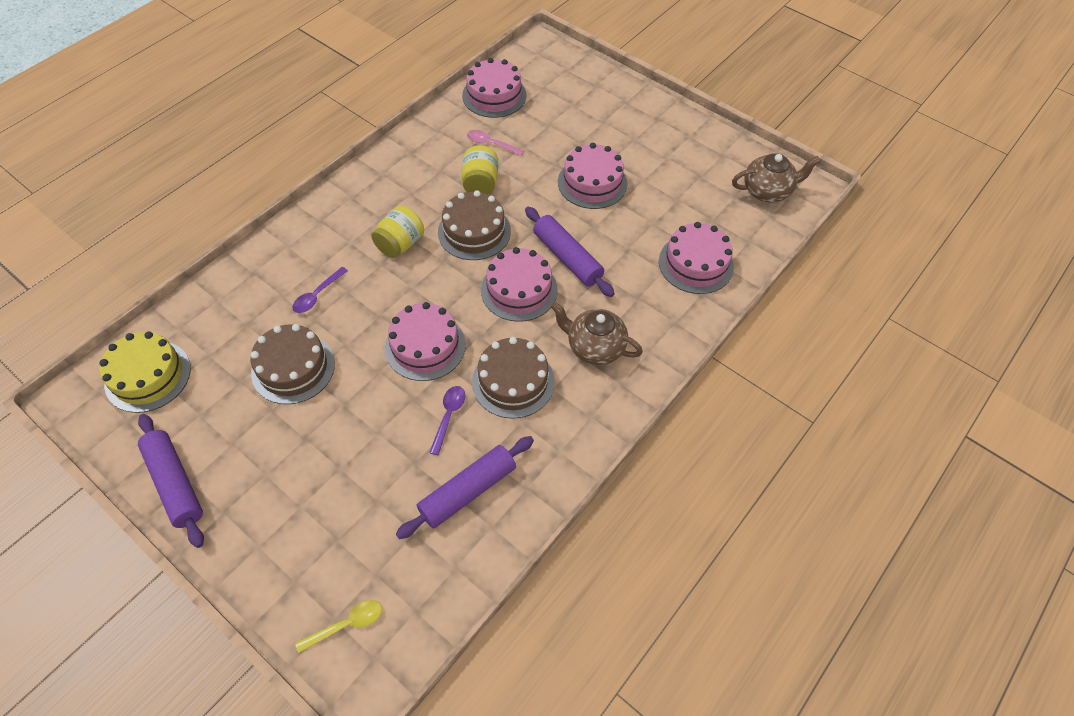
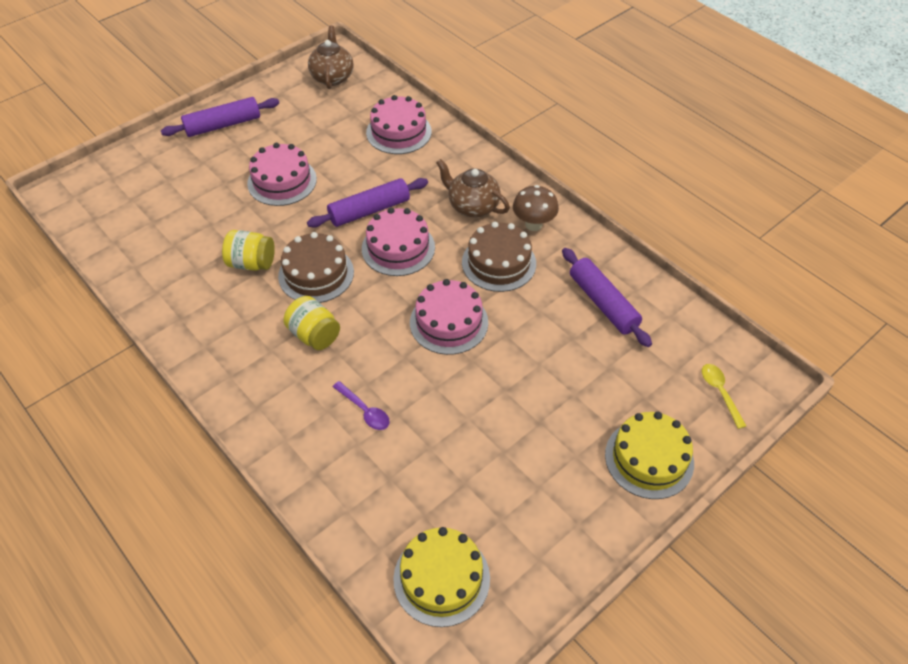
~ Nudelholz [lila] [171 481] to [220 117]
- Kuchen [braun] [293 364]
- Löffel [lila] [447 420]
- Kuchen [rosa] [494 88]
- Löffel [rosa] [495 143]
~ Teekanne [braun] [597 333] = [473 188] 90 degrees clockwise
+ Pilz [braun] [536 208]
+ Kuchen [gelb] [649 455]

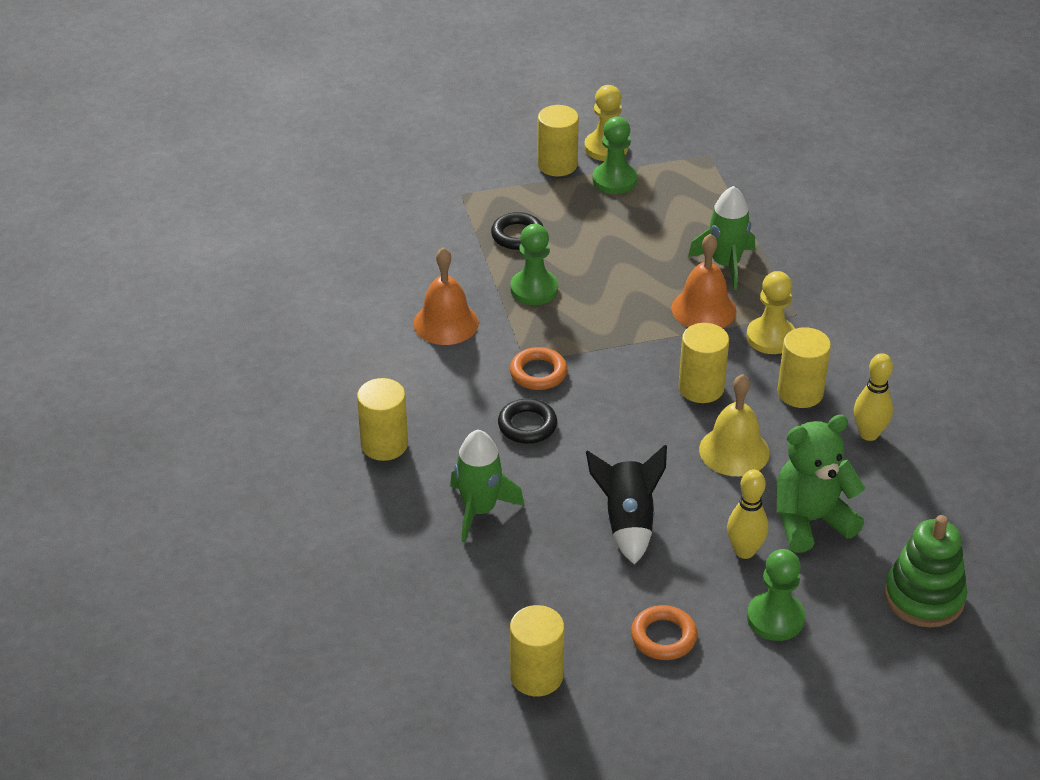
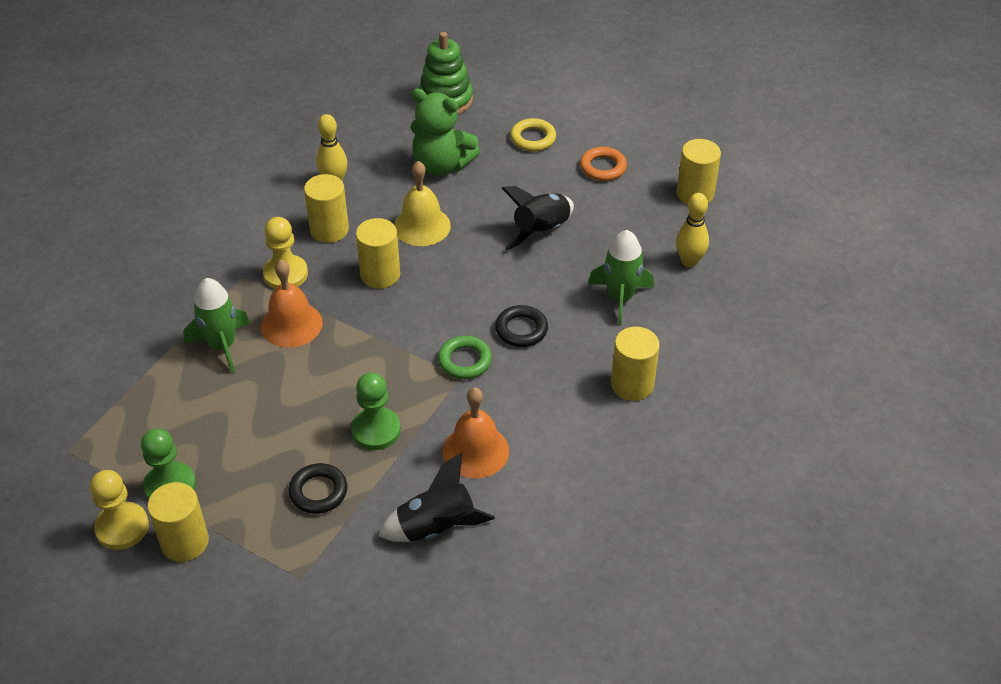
~ Ring [orange] [538 368] to Ring [grün] [465 357]
~ Bowlingkegel [gelb] [748 514] to [692 230]
~ Bauer [grün] [776 595] to Ring [gelb] [533 134]
+ Rakete [schwarz] [436 497]

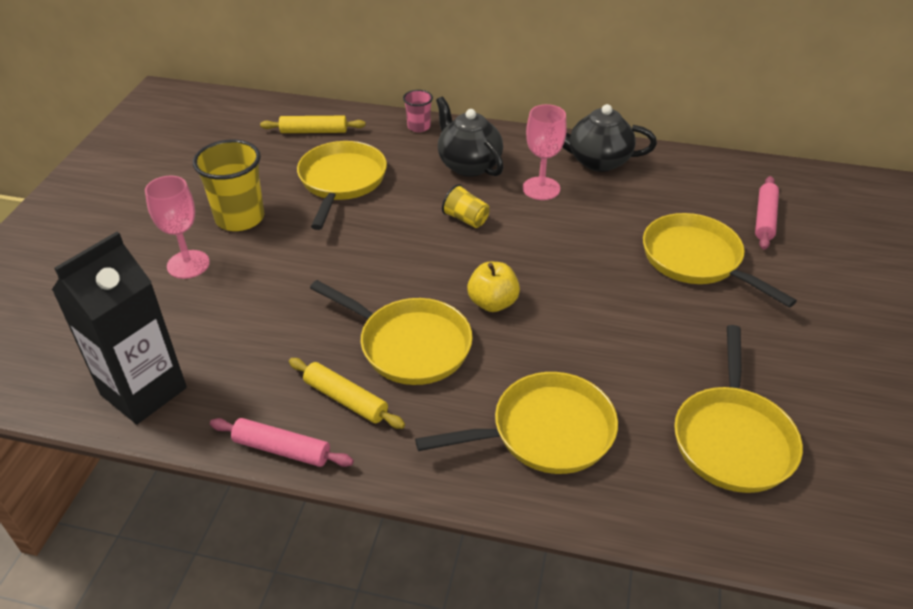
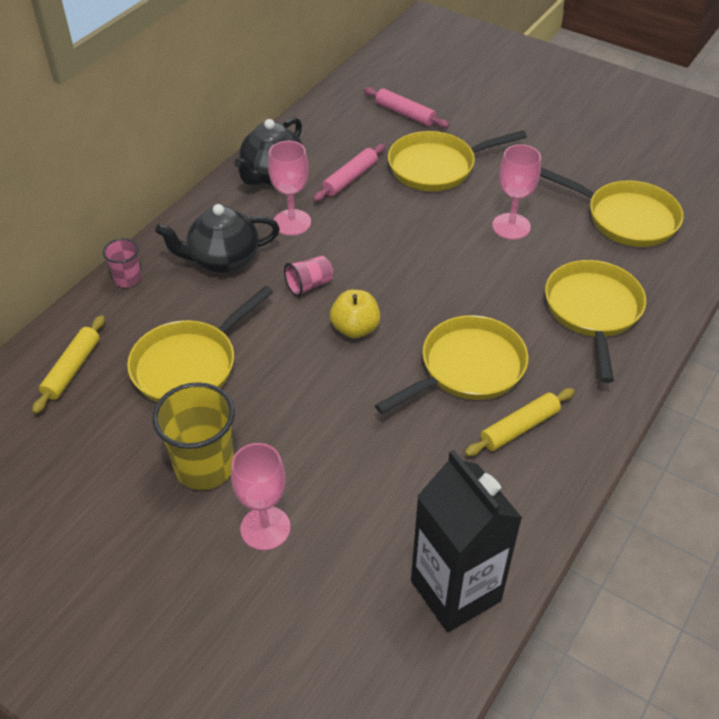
~ Nudelholz [rosa] [282 442] to [349 173]
~ Pfanne [gelb] [342 185] = [200 344] 75 degrees counterclockwise
~ Becher [gelb] [465 206] to Becher [rosa] [308 276]
~ Apfel [gelb] [493 287] to [355 314]
+ Kelch [rosa] [516 191]

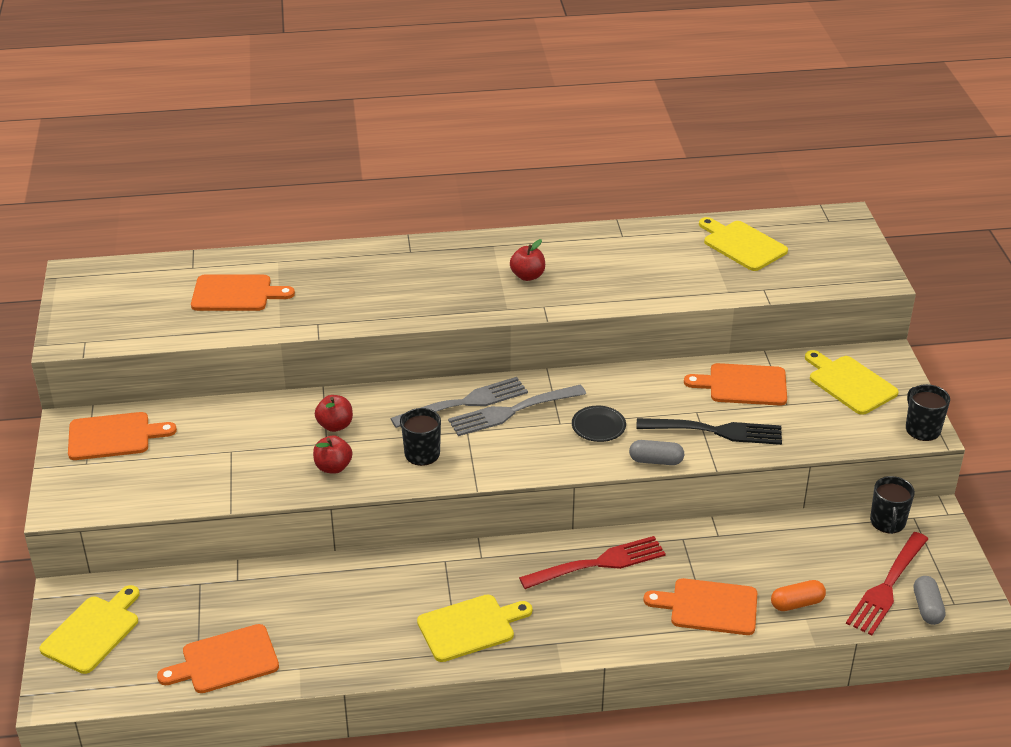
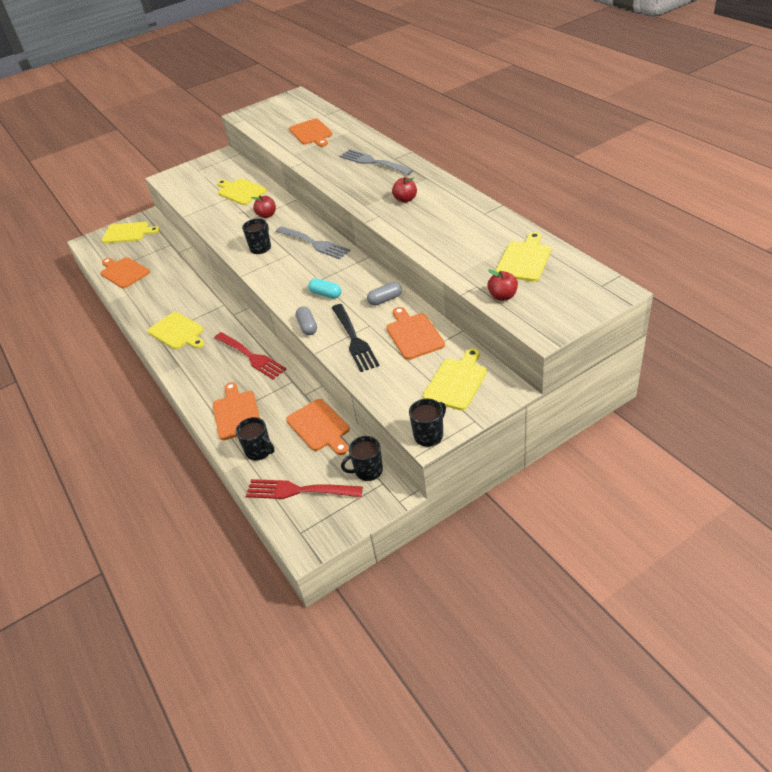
~ Schneidebrett [orange] [122 436] to [318 427]
~ Apfel [rot] [332 454] to [502 285]
~ Gabel [grau] [517 410] to [377 162]
~ Teller [schwarz] [599 424] to Kapsel [türkis] [324 288]
~ Kapsel [orange] [798 595] to Tasse [schwarz] [255 439]
~ Kapsel [grau] [929 600] to [384 294]
+ Schneidebrett [gelb] [242 191]

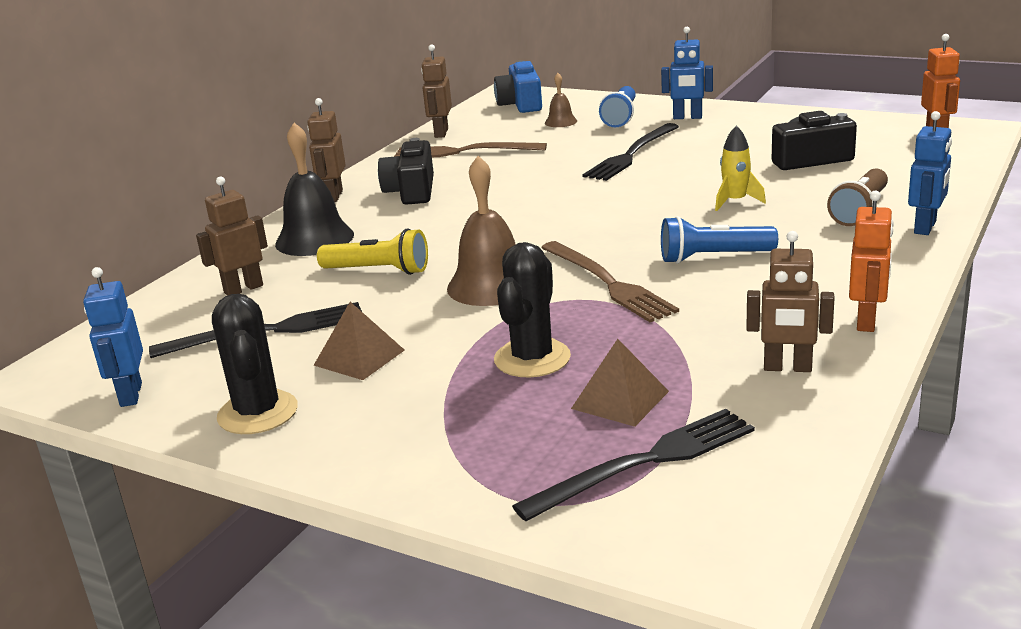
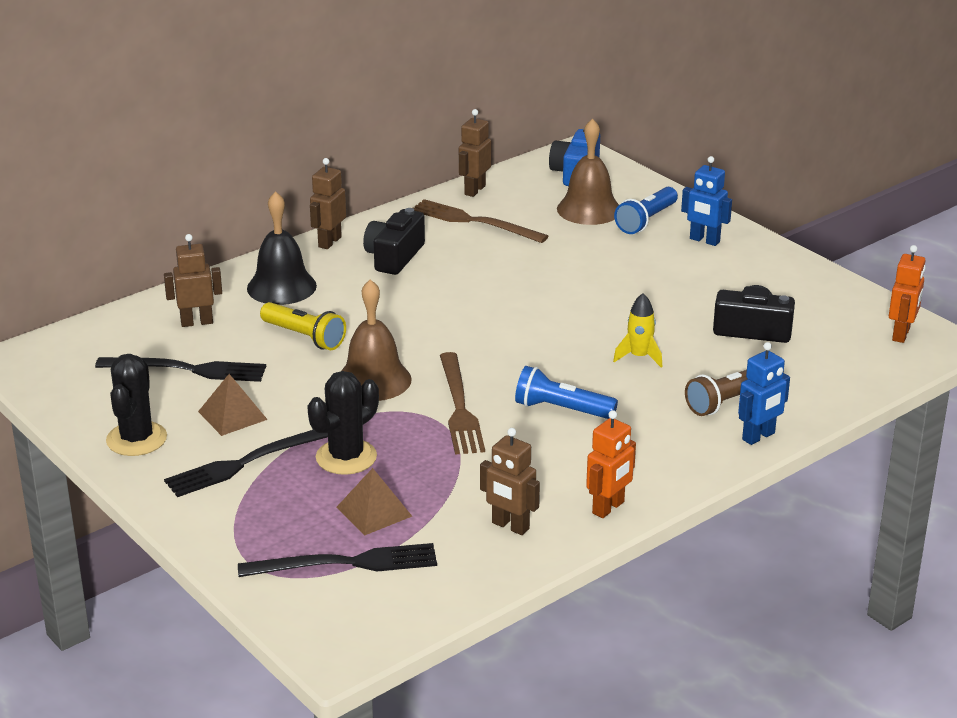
- Roboter [blau] [113 337]
~ Glocke [braun] [561 100] = [588 171] x1.95
~ Gabel [schwarz] [630 152] to [246 463]

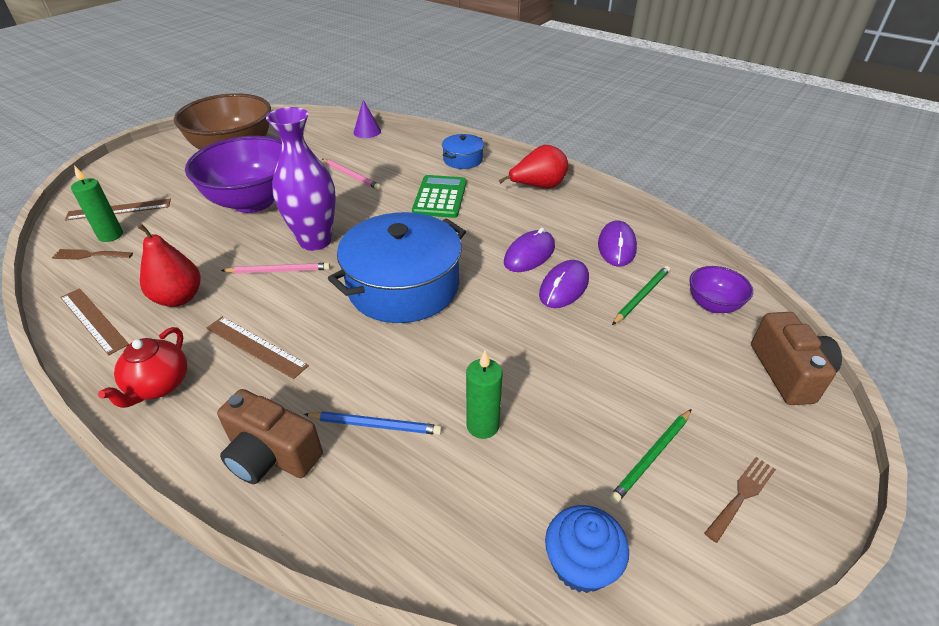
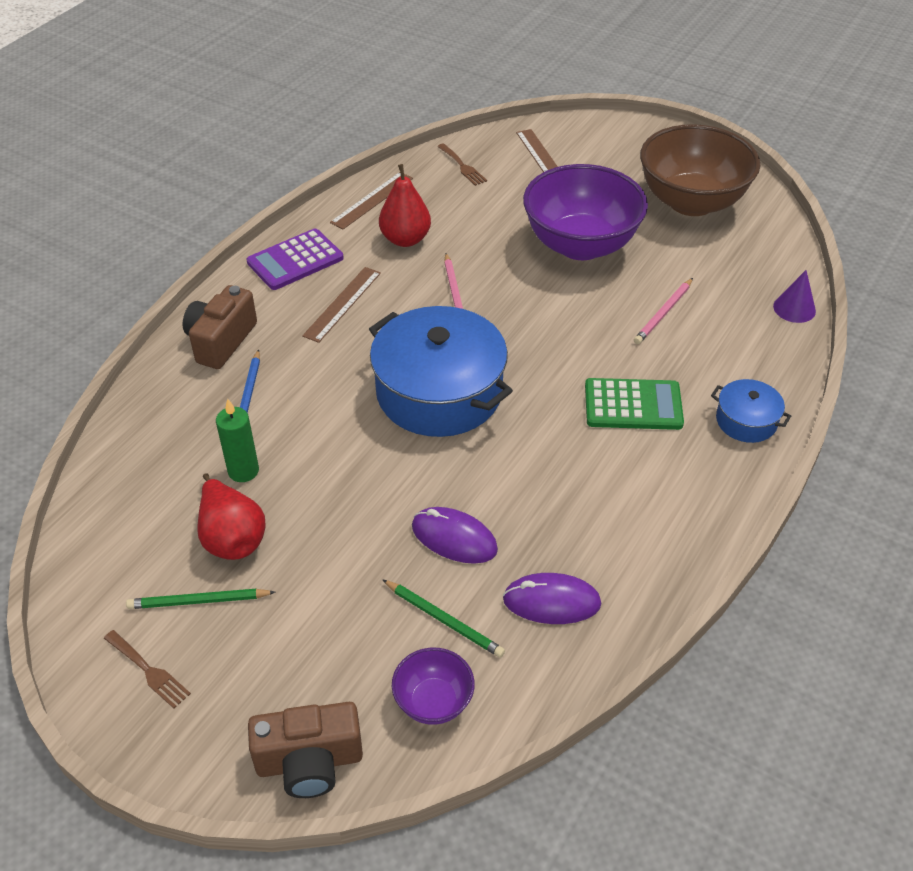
~ Gabel [braun] [92 254] = [462 164] 150 degrees clockwise
- Kerze [grün] [97 203]
~ Teekanne [rot] [142 367] to Taschenrechner [lila] [295 259]
- Vase [lila] [301 179]
~ Birne [rot] [533 166] to [231 516]
- Computermaus [lila] [529 250]
- Muffin [blau] [587 549]
~ Bleistift [grün] [650 456] = [200 599] 45 degrees counterclockwise

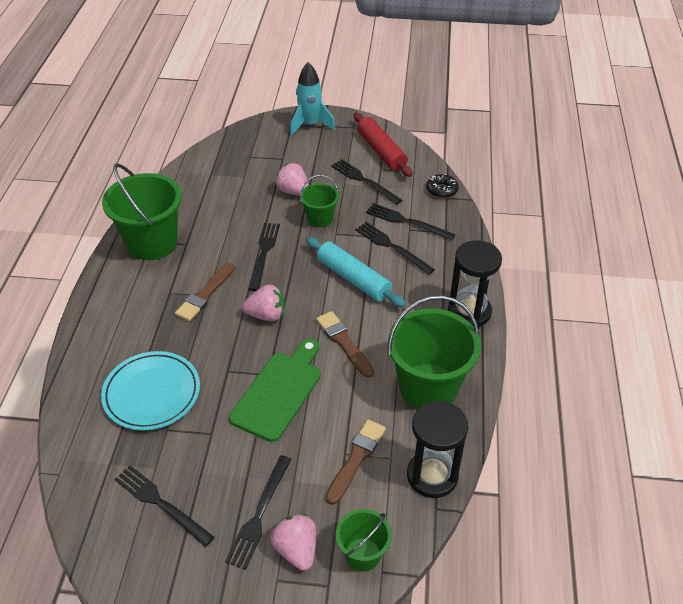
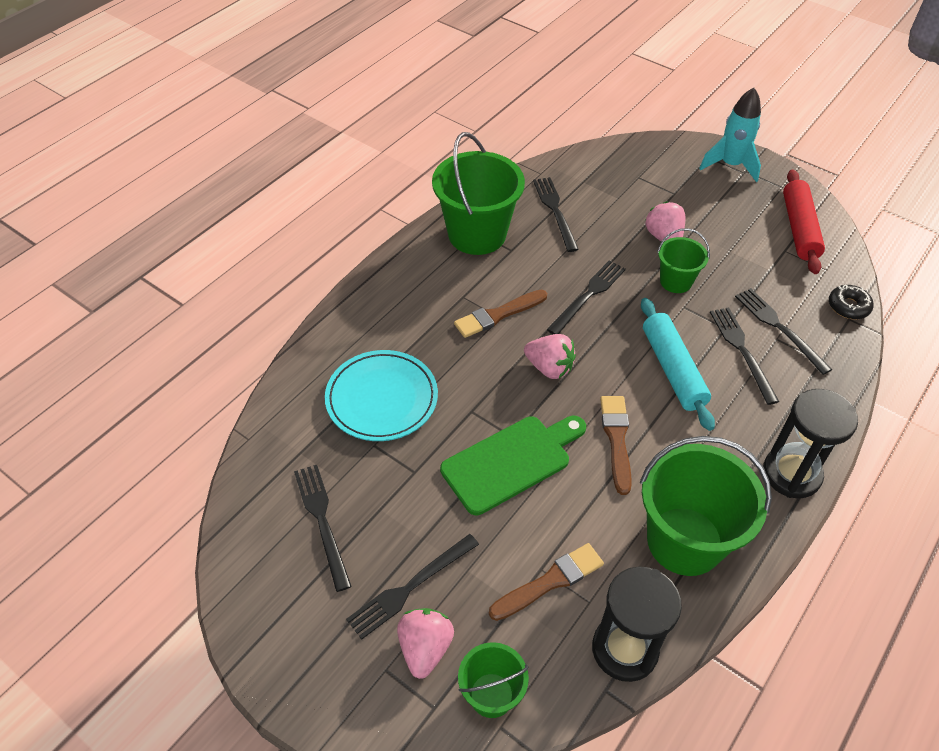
~ Gabel [schwarz] [366 182] to [556 214]

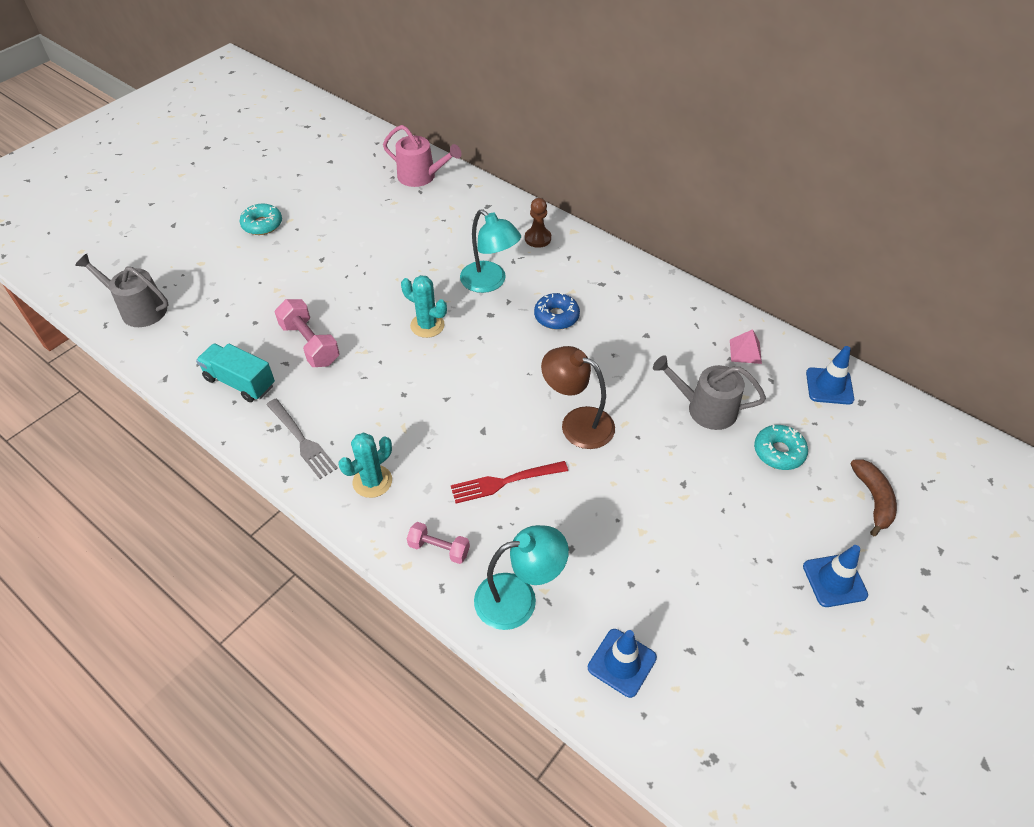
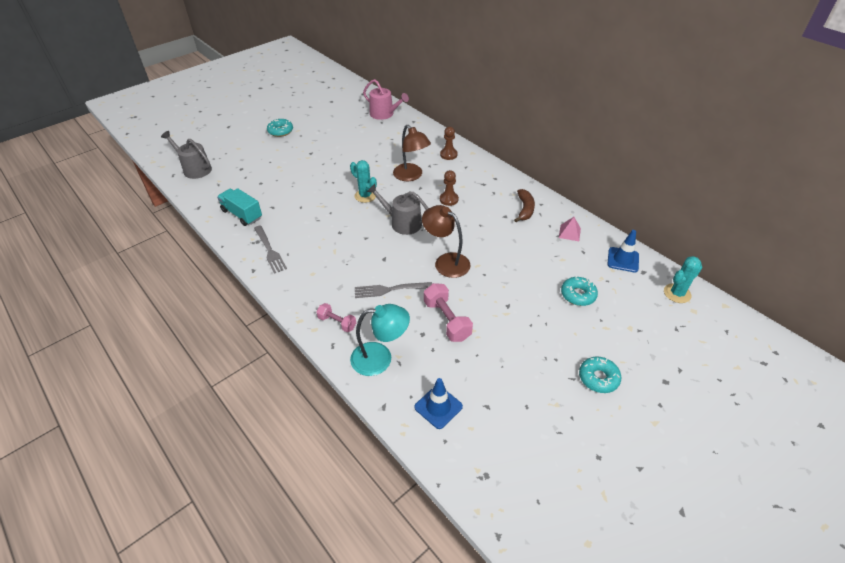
~ Hantel [rosa] [307 333] to [448 312]
~ Kaktus [türkis] [365 465] to [683 279]
~ Gabel [rot] [509 482] to Gabel [grau] [393 290]
~ Lampe [türkis] [490 251] to Lampe [braun] [412 153]
~ Donut [blau] [557 311] to Bauer [braun] [449 188]
~ Gießkanne [grau] [709 392] to [398 209]
~ Leitkegel [blau] [835 576] to Donut [türkis] [600 375]
~ Banane [braun] [873 497] to [524 205]

